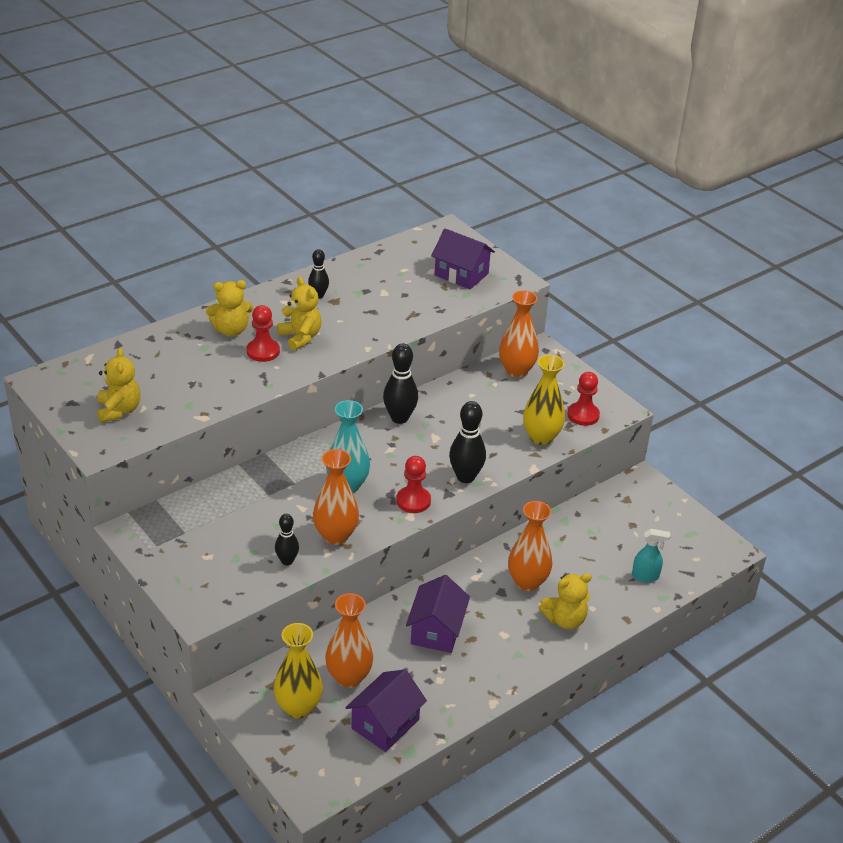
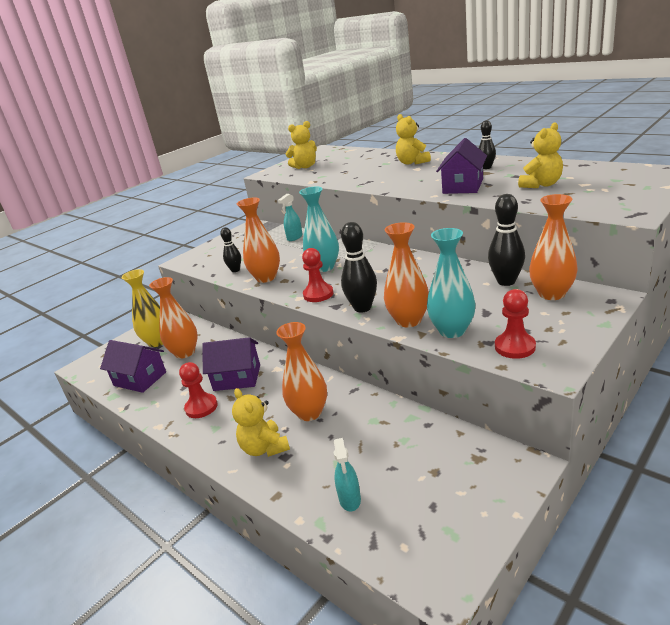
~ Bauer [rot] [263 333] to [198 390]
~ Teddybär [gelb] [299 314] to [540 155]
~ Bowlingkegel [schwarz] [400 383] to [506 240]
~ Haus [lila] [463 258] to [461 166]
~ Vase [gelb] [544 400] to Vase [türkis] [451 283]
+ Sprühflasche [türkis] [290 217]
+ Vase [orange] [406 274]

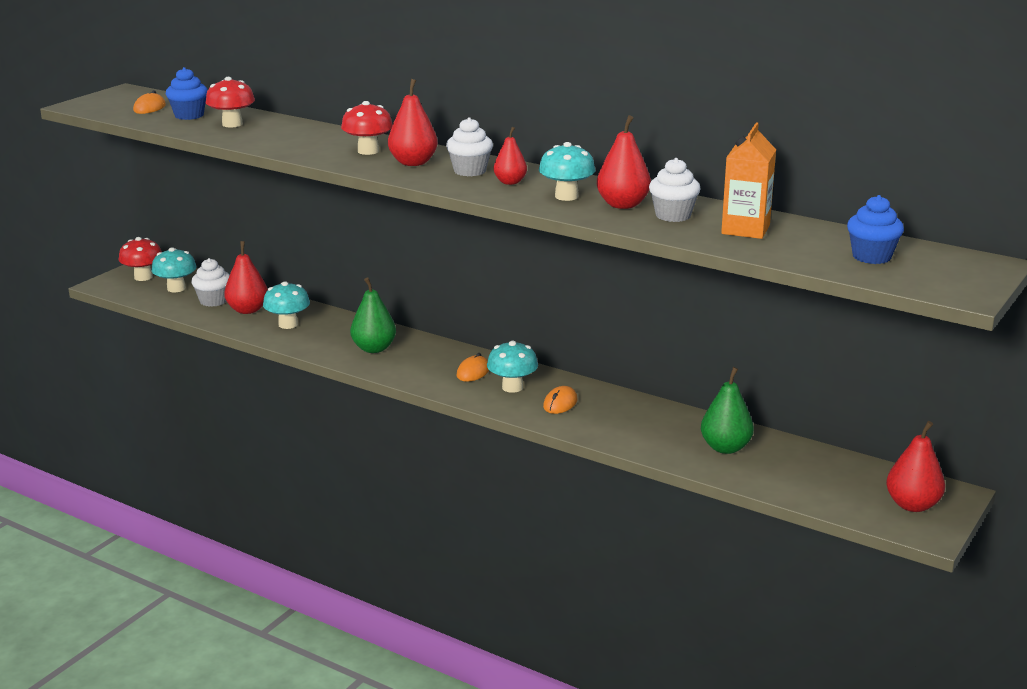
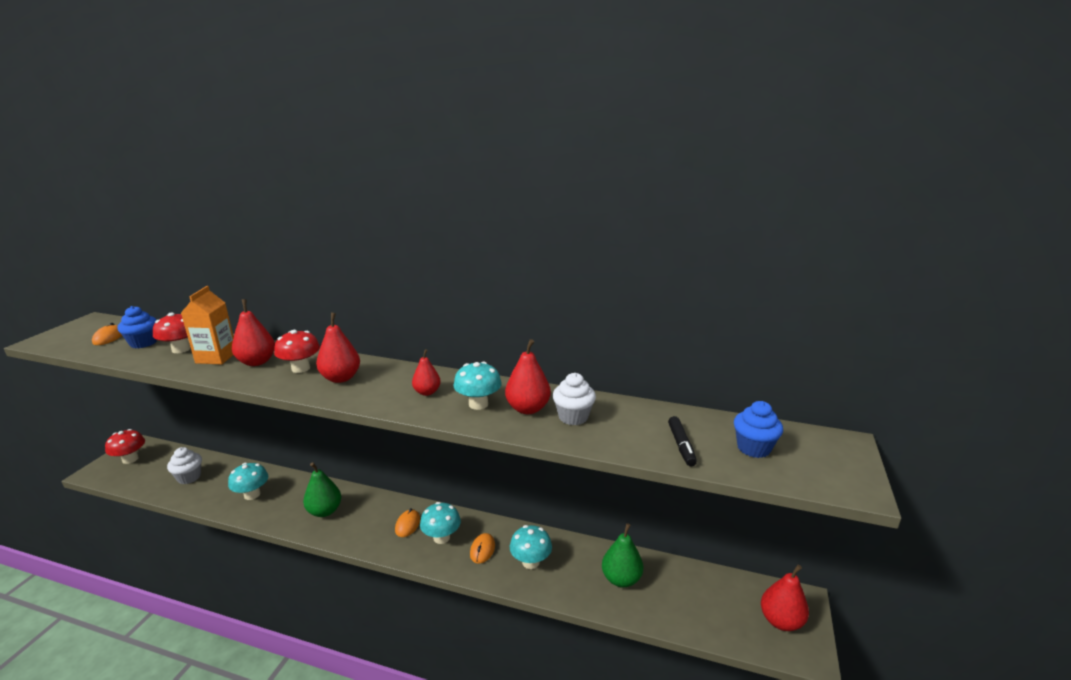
~ Pilz [türkis] [174 270] to [531 547]
~ Birne [rot] [246 277] to [253 332]
- Muffin [weiß] [469 146]
~ Getränkekarton [orange] [748 180] to [207 325]
+ Filzstift [schwarz] [682 441]

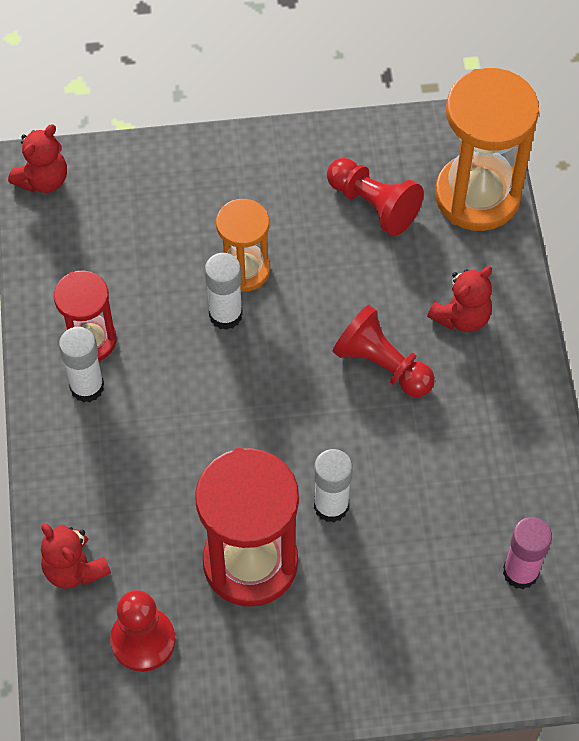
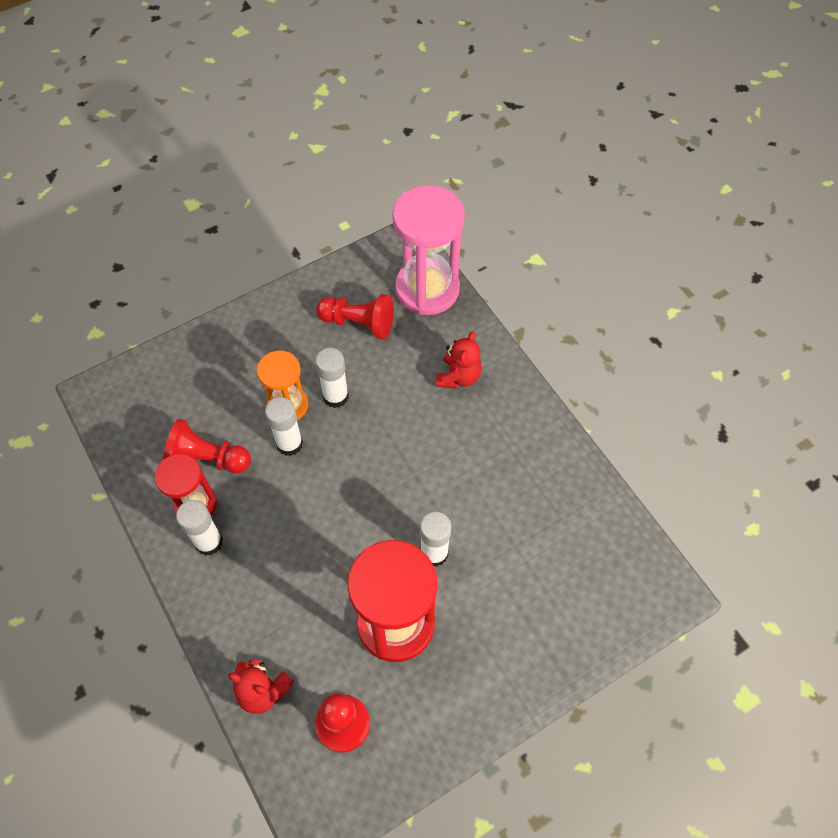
- Teddybär [rot] [37 158]
~ Bauer [rot] [383 351] to [207 446]
~ Sanduhr [orange] [487 149] to Sanduhr [rosa] [428 250]
- Klebestift [rosa] [527 553]
+ Klebestift [weiß] [332 378]

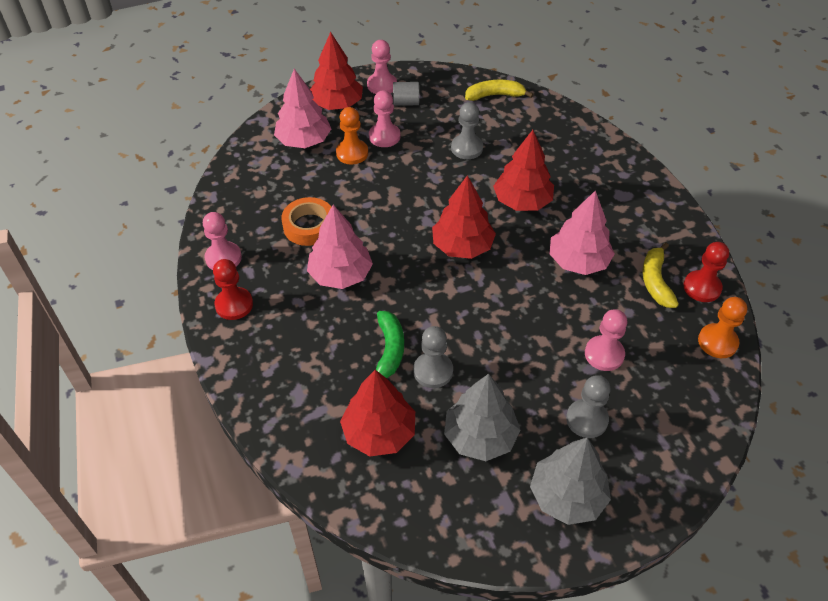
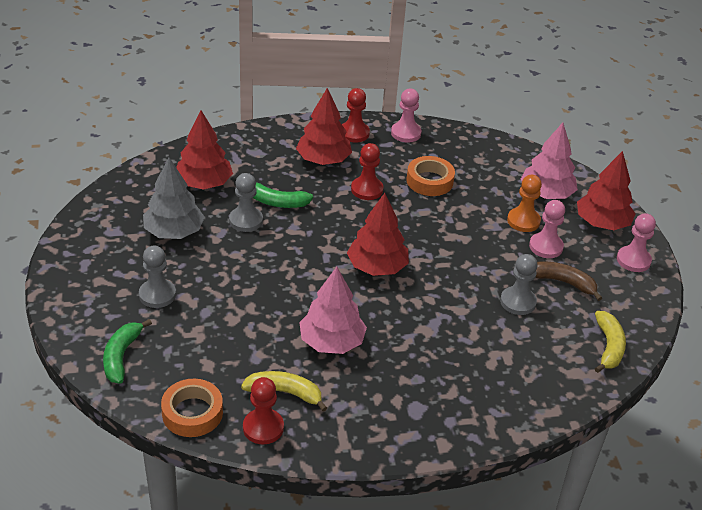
~ Baum [rosa] [340 247] to Bauer [rot] [367 171]
- Vollzylinder [grau] [406 94]
~ Baum [rot] [523 170] to [324 126]
- Baum [grau] [570 481]
- Bauer [rosa] [606 340]
~ Bauer [orange] [722 327] to Klebeband [orange] [192 408]
+ Banane [grün] [127 351]
+ Banane [braun] [568 281]

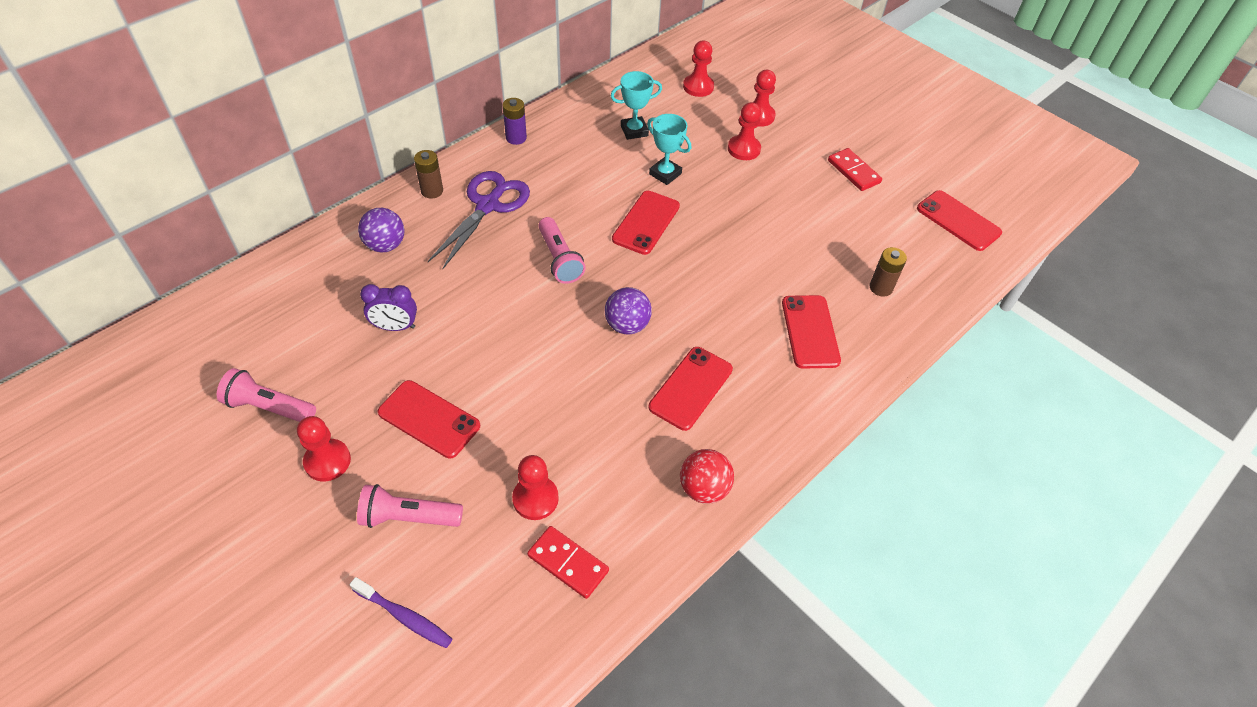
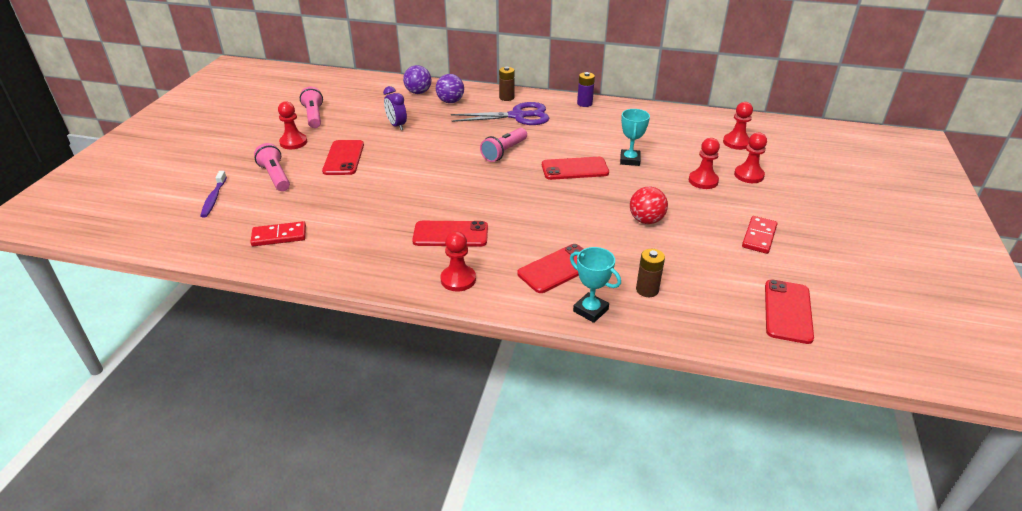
~ Bauer [rot] [535 487] to [458 261]
~ Dominostein [rot] [568 562] = [278 233] 75 degrees clockwise
~ Ball [lila] [628 310] to [417 79]
~ Pokal [türkis] [636 105] to [595 285]
~ Ball [rot] [707 476] to [649 205]

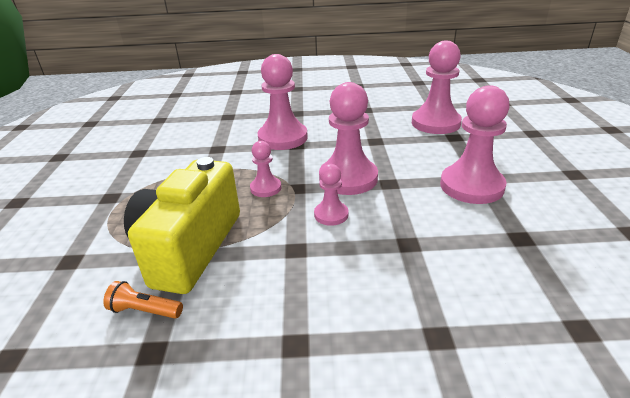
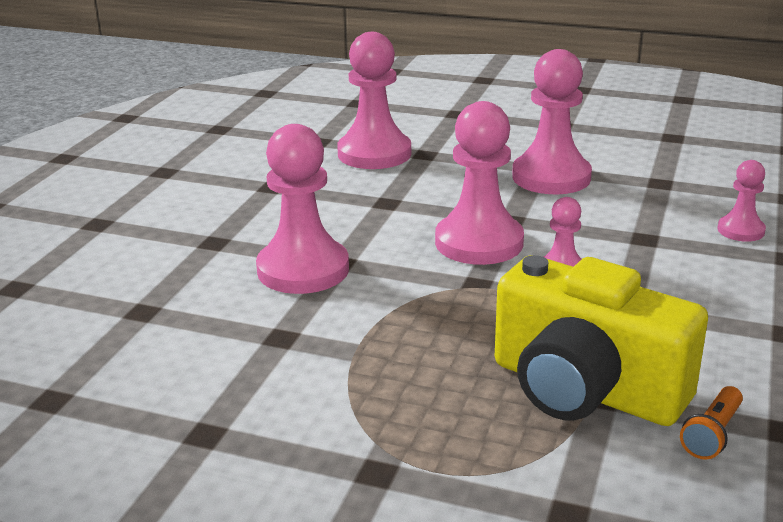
~ Bauer [rosa] [265 169] to [742 201]

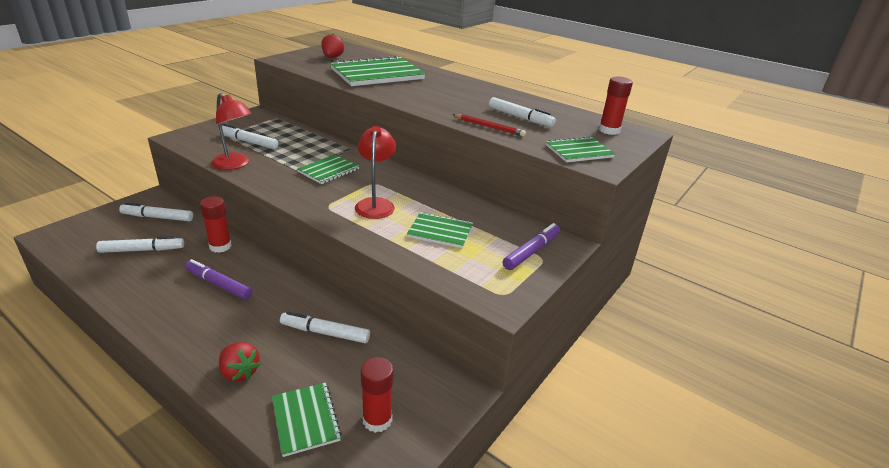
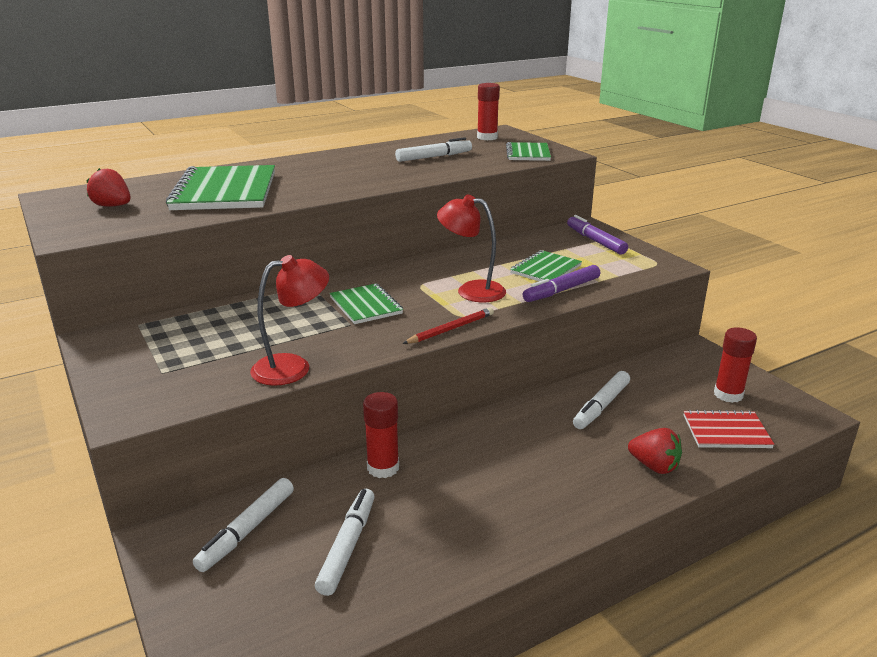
~ Filzstift [lila] [218 279] to [561 283]
- Filzstift [weiß] [248 136]
~ Erdbeere [rot] [240 362] = [655 451] 60 degrees clockwise
~ Notizbuch [grün] [307 420] to Notizbuch [rot] [729 429]
~ Bleistift [rot] [489 125] to [448 325]

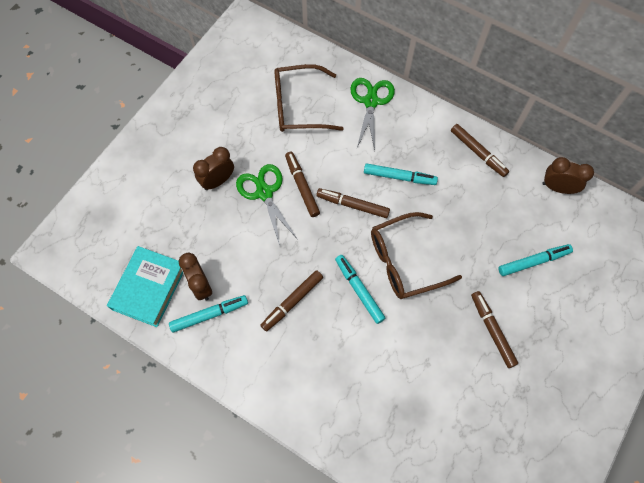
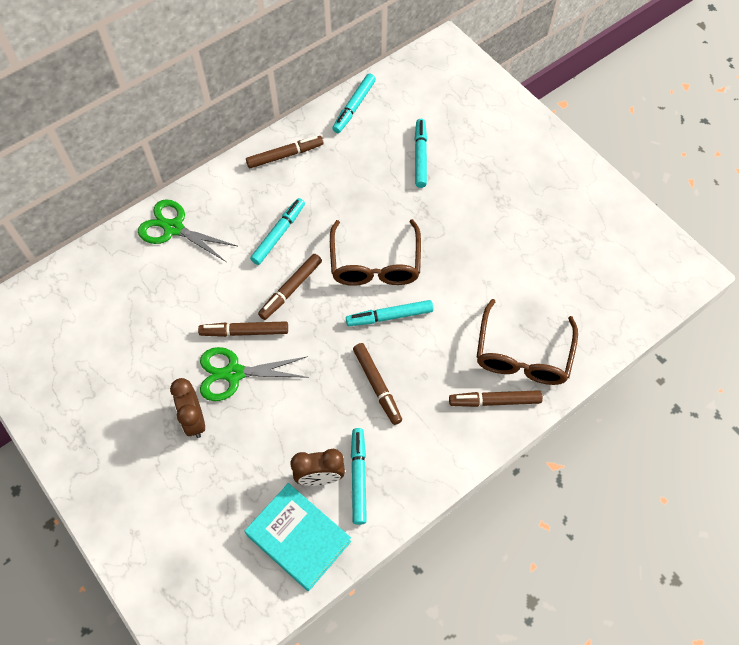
~ Brille [braun] [309 98] to [527 342]
~ Filzstift [braun] [494 329] to [496 398]
~ Wecker [braun] [568 175] to Filzstift [türkis] [354 103]

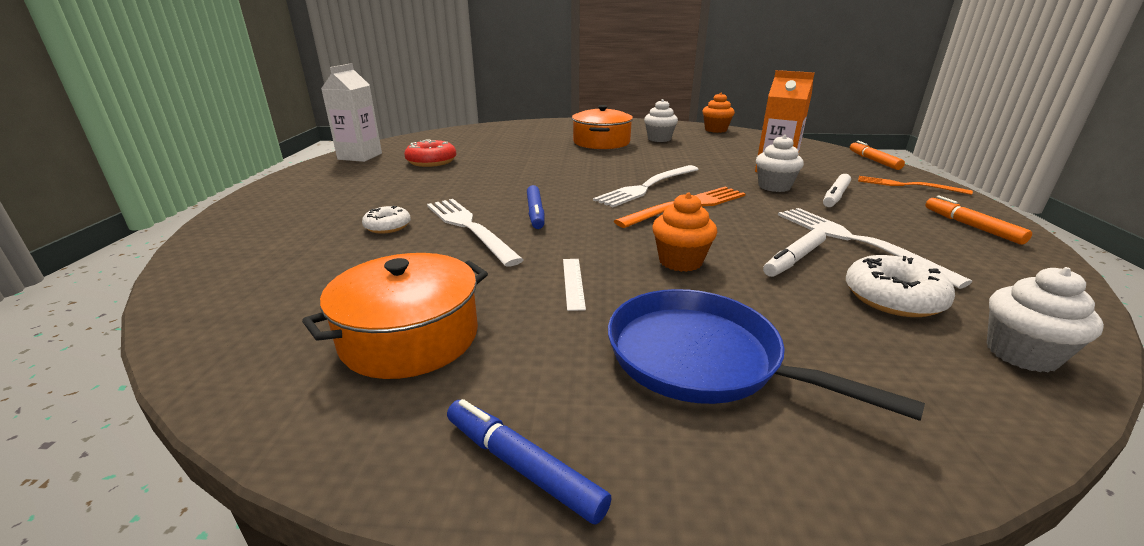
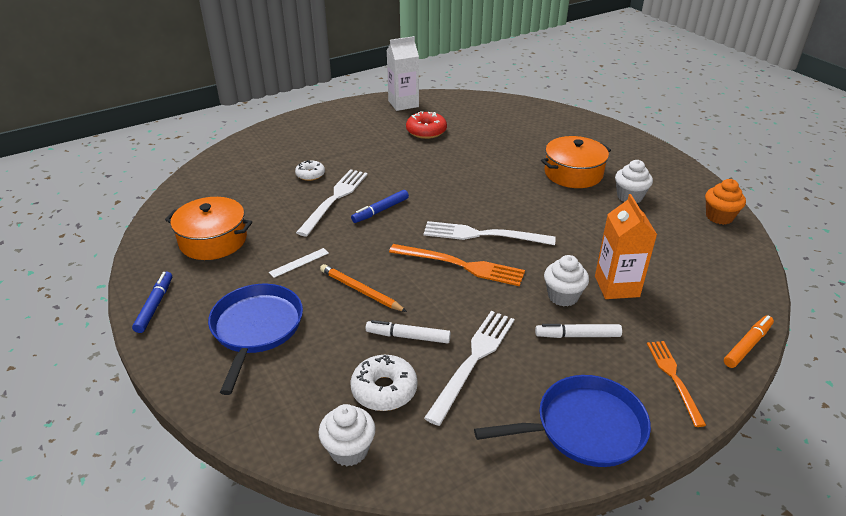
~ Muffin [orange] [684 232] to Bleistift [orange] [363 288]
~ Filzstift [orange] [978 220] to Pfanne [blau] [562 421]

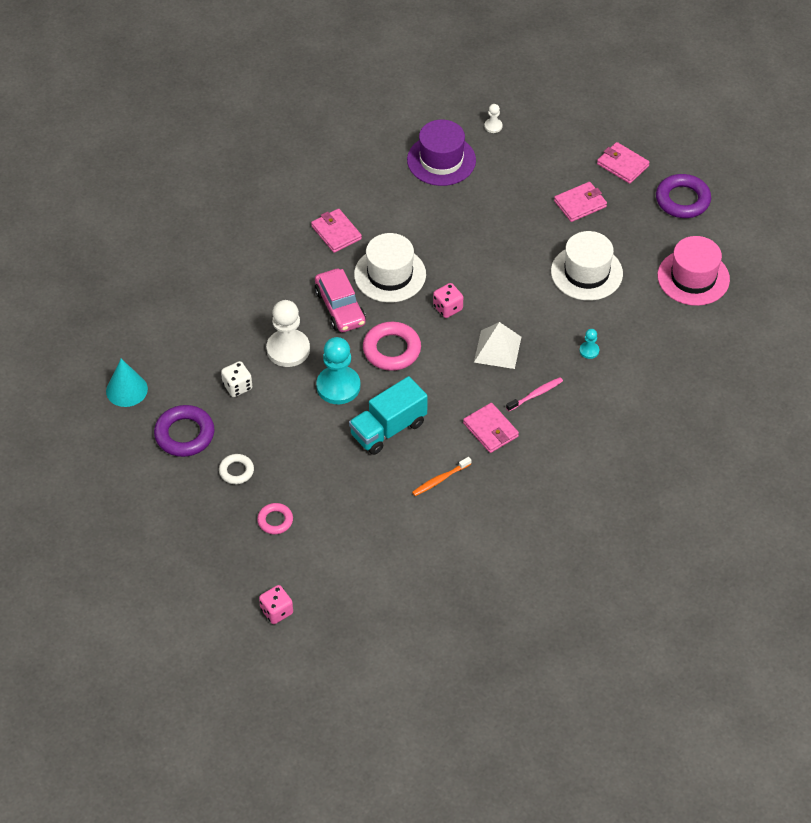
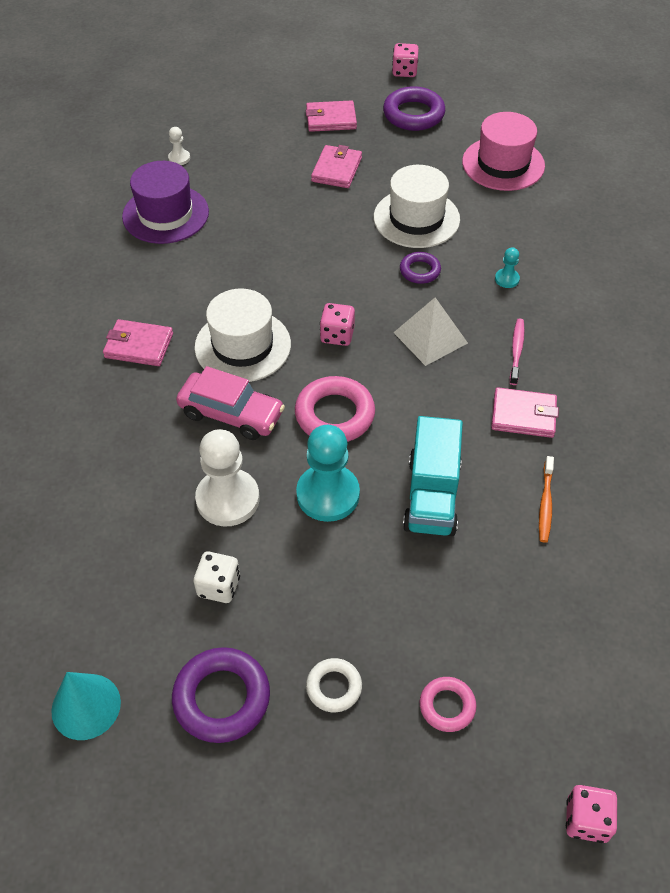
+ Spielwürfel [rosa] [405 60]
+ Ring [lila] [420 268]

